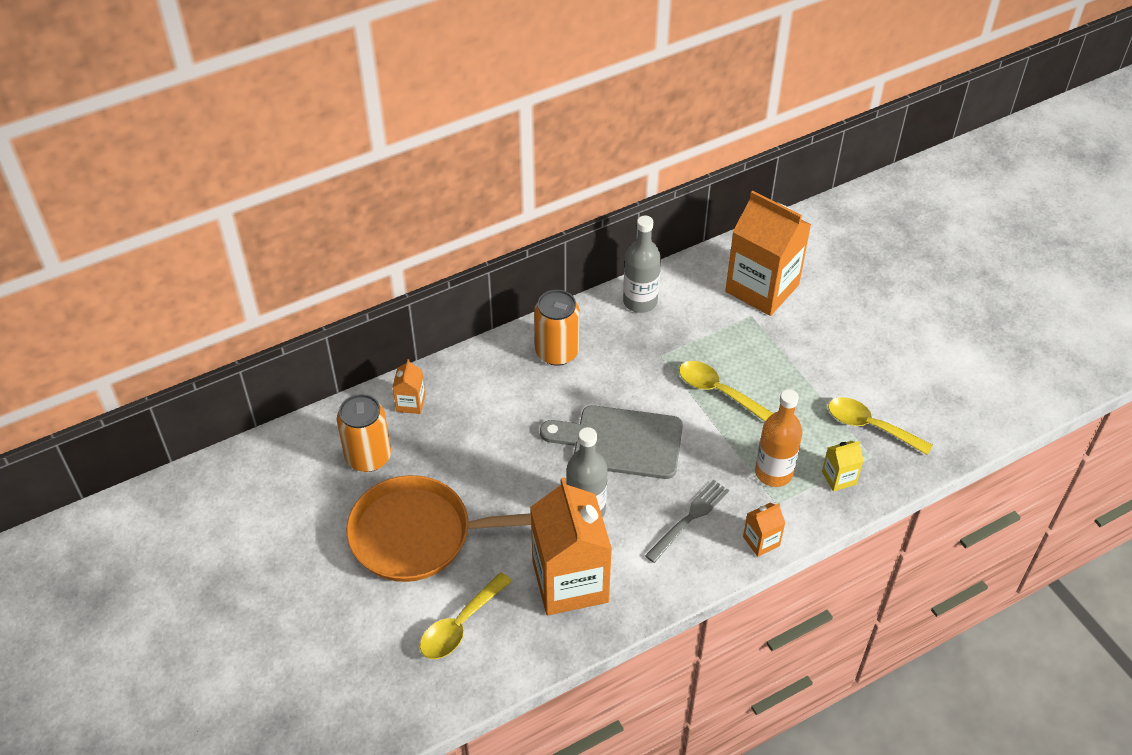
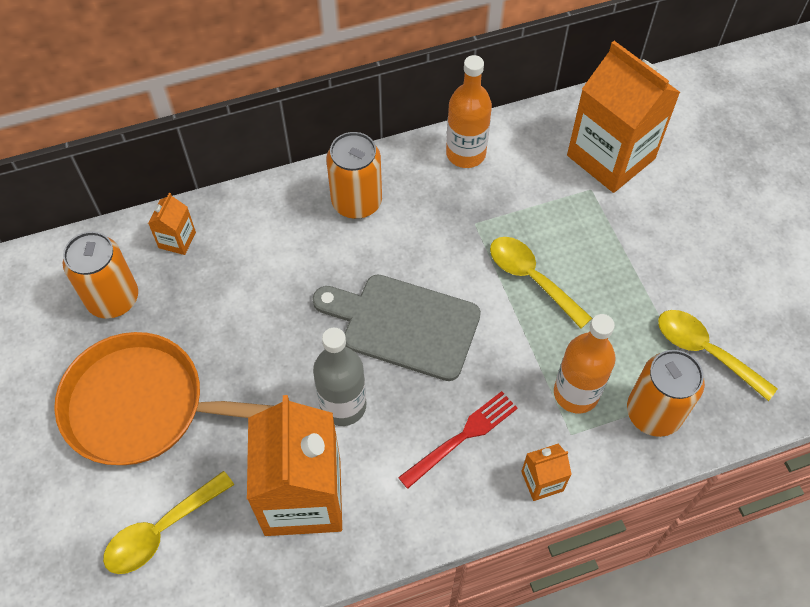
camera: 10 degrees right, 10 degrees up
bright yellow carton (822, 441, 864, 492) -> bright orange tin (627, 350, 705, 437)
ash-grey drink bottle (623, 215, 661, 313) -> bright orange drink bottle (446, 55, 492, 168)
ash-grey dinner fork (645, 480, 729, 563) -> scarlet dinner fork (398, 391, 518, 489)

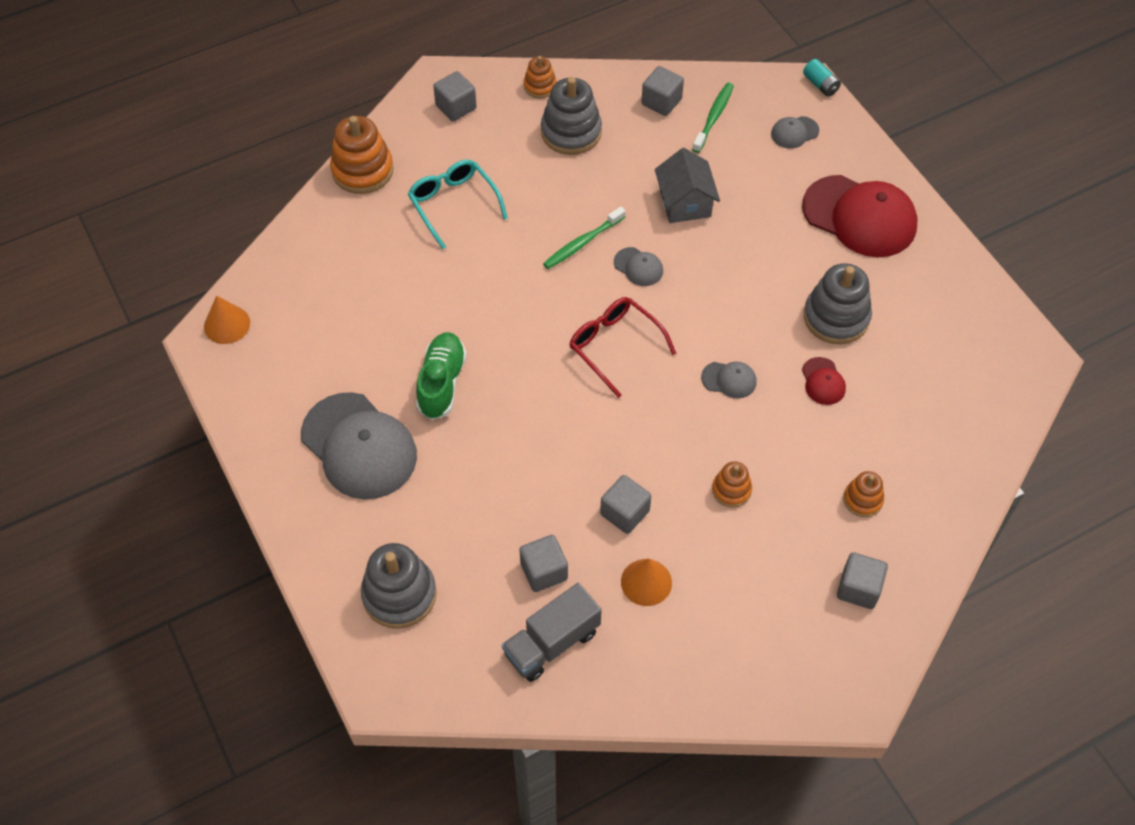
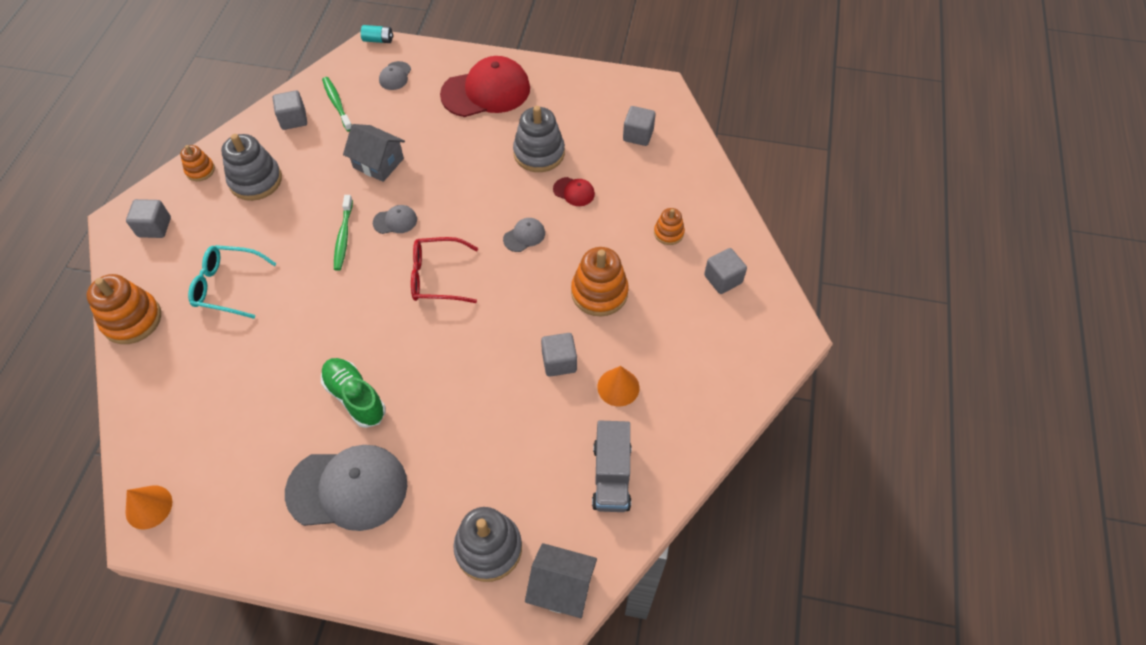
camera: 50 degrees left, 0 degrees up
none -> ash-grey house (525, 543, 597, 618)
ash-grey solid cube (519, 535, 568, 592) -> ash-grey solid cube (623, 106, 656, 146), move
bright orange stacking toy (712, 461, 752, 507) -> bright orange stacking toy (571, 247, 629, 316), x1.80

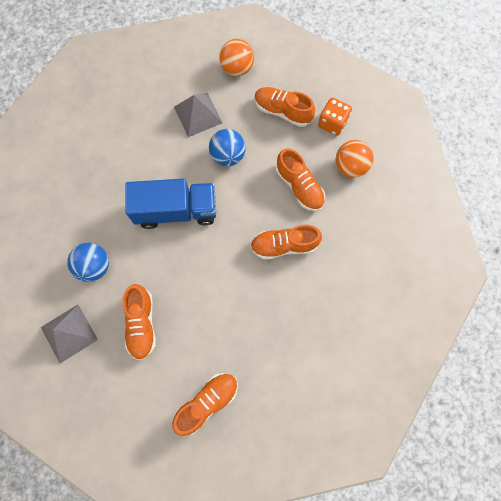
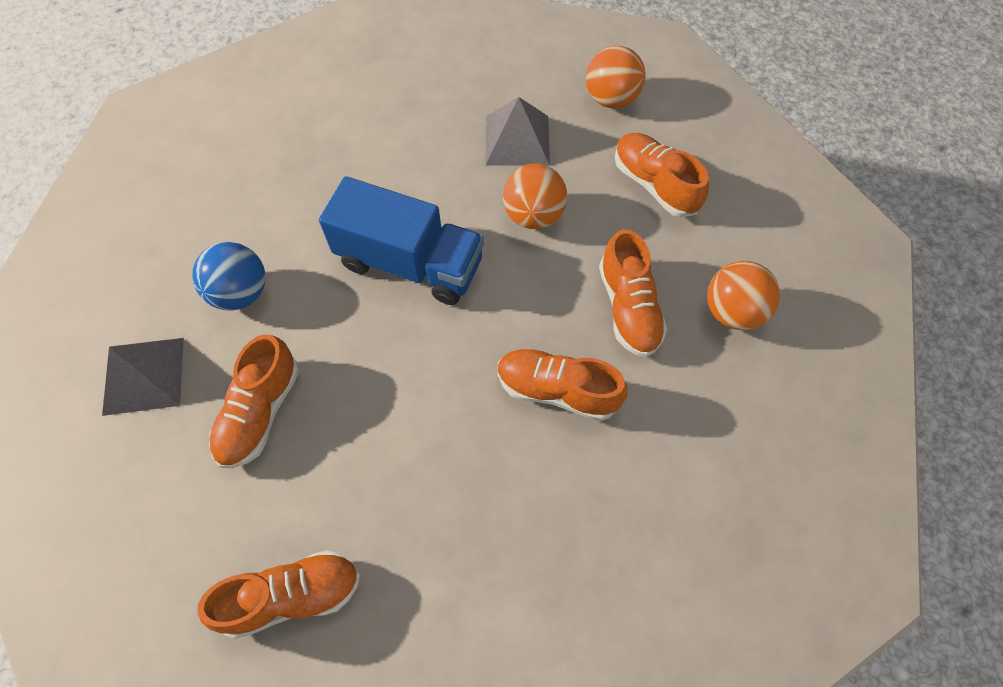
camera: 25 degrees right, 10 degrees down
bright orange die (318, 97, 352, 136) -> none
cobalt sphere (209, 129, 246, 166) -> bright orange sphere (503, 163, 567, 229)

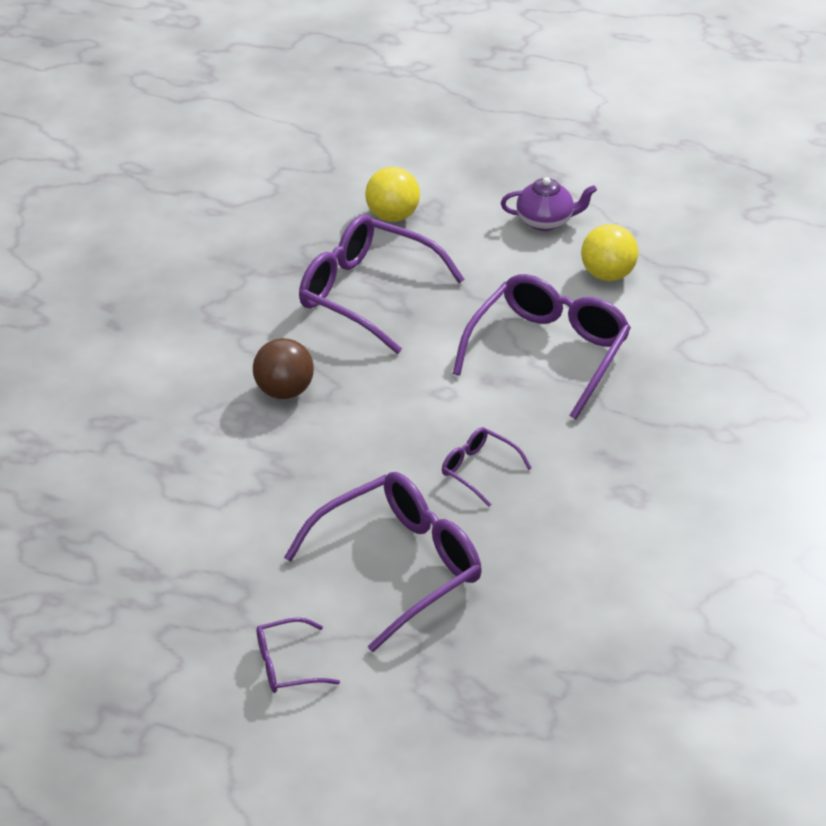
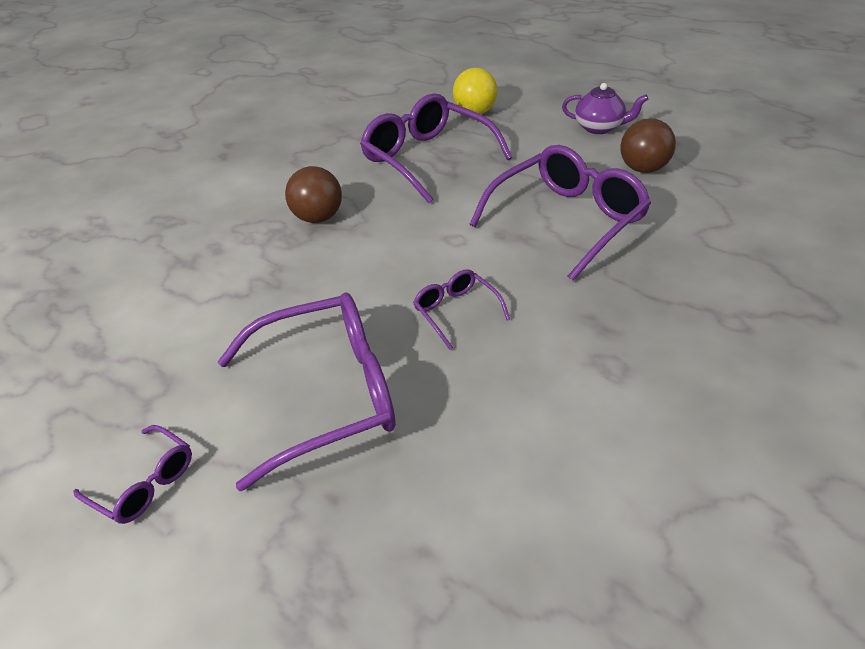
camera: 20 degrees right, 0 degrees up
bright yellow sphere (581, 224, 638, 281) -> brown sphere (620, 118, 676, 173)
purple spectacles (257, 617, 340, 693) -> purple spectacles (73, 425, 192, 524), 150 degrees counterclockwise

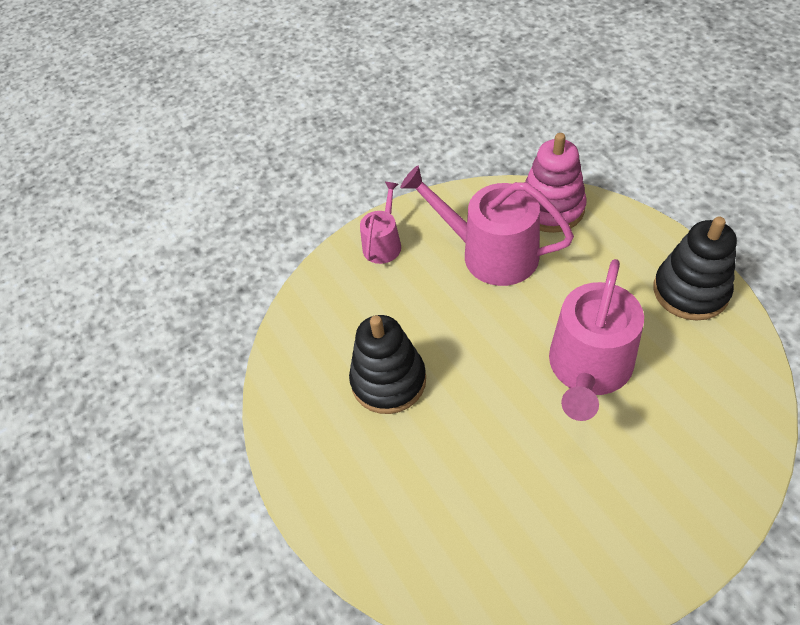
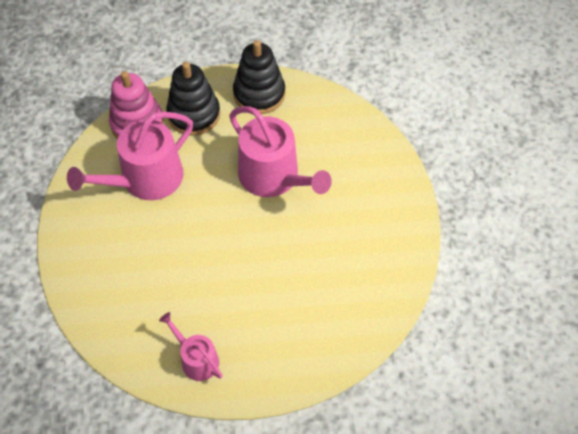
camera: 70 degrees left, 5 degrees up
jet-black stacking toy (349, 315, 426, 414) -> jet-black stacking toy (166, 62, 220, 136), move
rose-pink sprinkling can (360, 182, 401, 264) -> rose-pink sprinkling can (159, 312, 222, 381), move

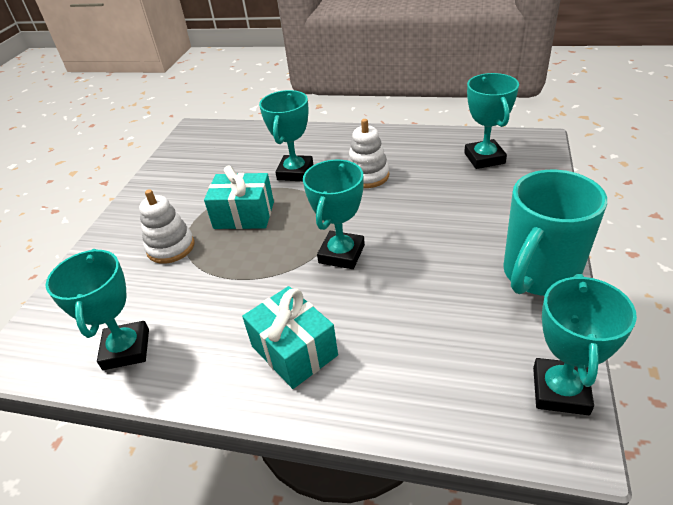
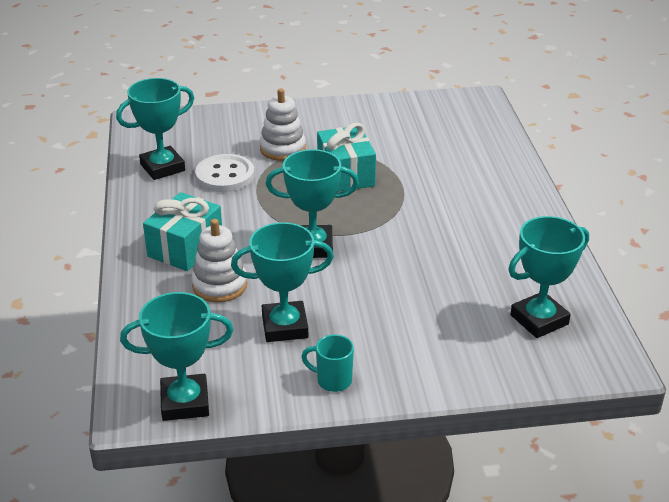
camera: 65 degrees right, 5 degrees down
none -> snow-white button (195, 154, 254, 192)
turquoise trophy (259, 90, 313, 181) -> turquoise trophy (231, 222, 334, 342), move
snow-white stacking toy (348, 119, 389, 188) -> snow-white stacking toy (191, 219, 247, 303), move
turquoise coffee mug (503, 170, 607, 296) -> turquoise coffee mug (301, 334, 354, 392), x0.43

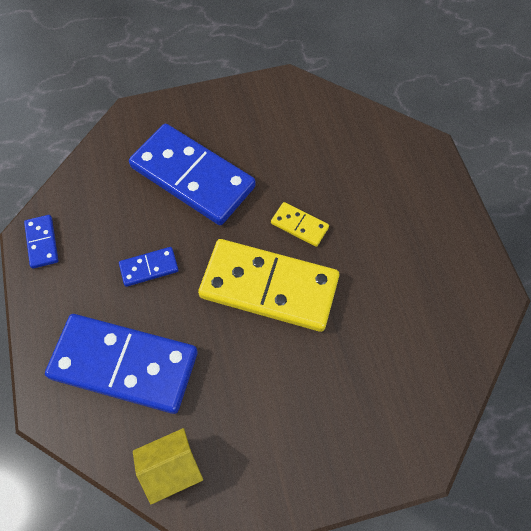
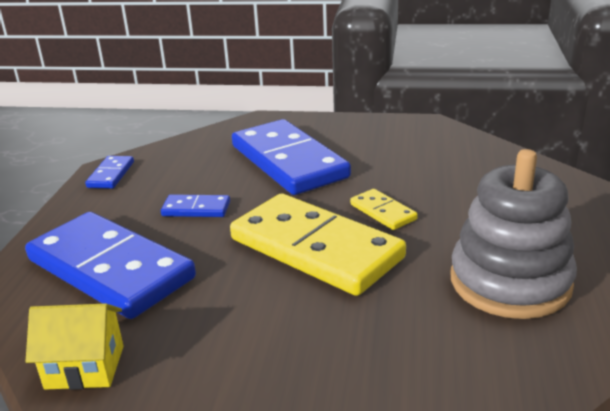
camera: 25 degrees right, 35 degrees down
none -> ash-grey stacking toy (451, 149, 577, 319)

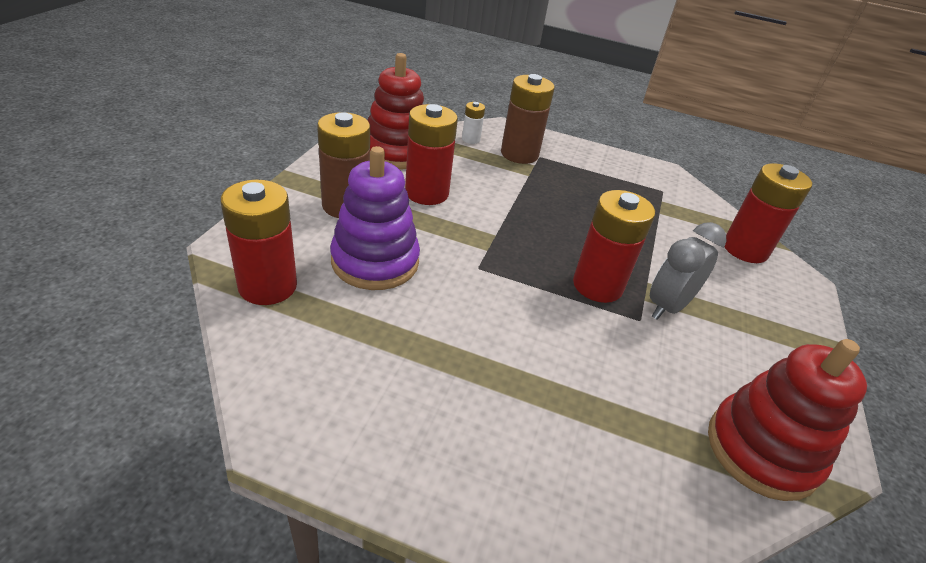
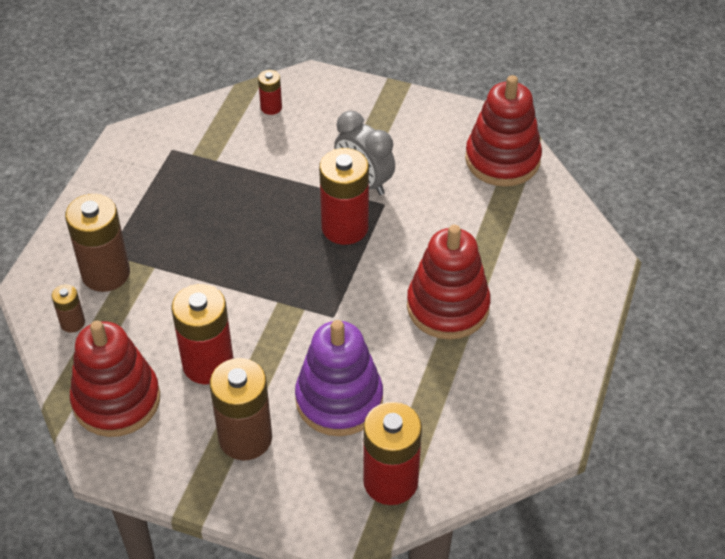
camera: 85 degrees left, 10 degrees up
none -> scarlet stacking toy (407, 225, 491, 340)
snow-white power cell (462, 102, 485, 144) -> brown power cell (52, 284, 85, 333)
scarlet power cell (724, 163, 812, 263) -> scarlet power cell (258, 70, 282, 115), x0.50

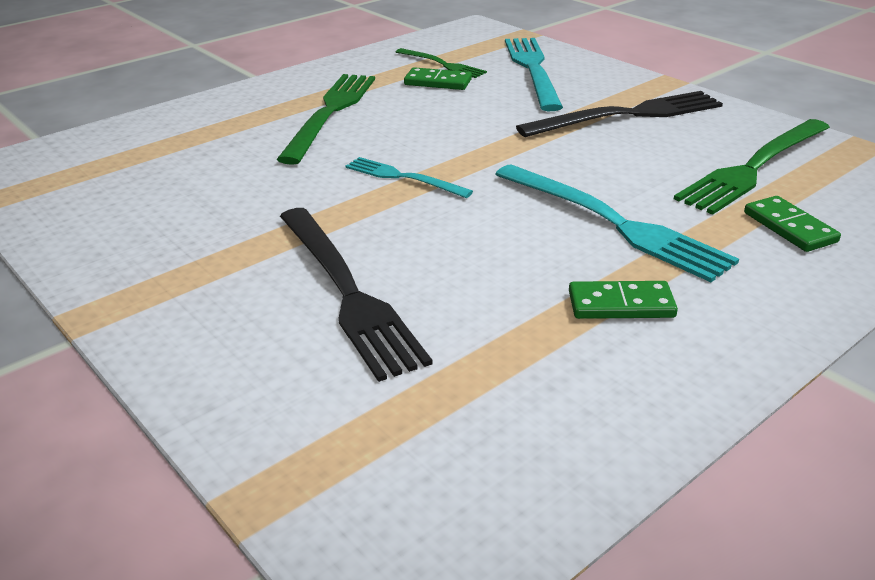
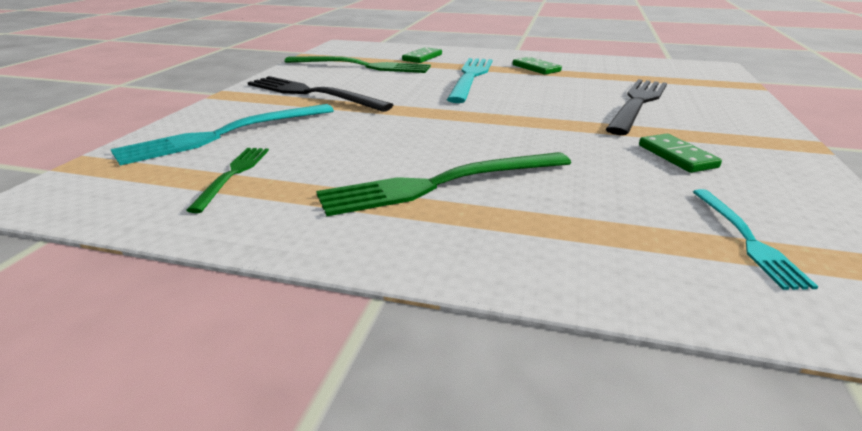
camera: 125 degrees left, 5 degrees down
turquoise dinner fork (345, 157, 473, 198) -> turquoise dinner fork (693, 189, 818, 290), move
green domino piece (404, 67, 472, 90) -> green domino piece (639, 134, 722, 173), move

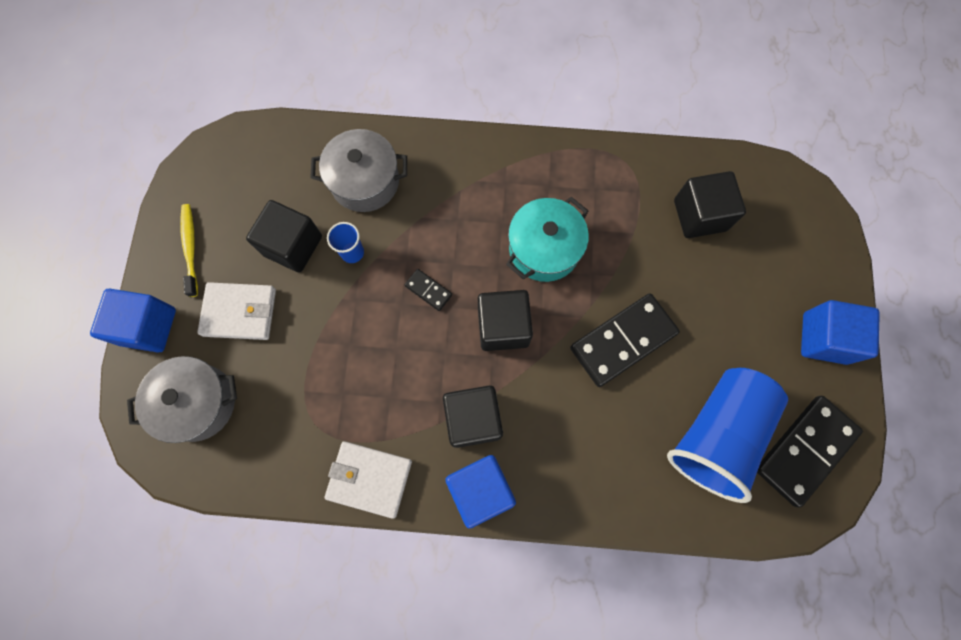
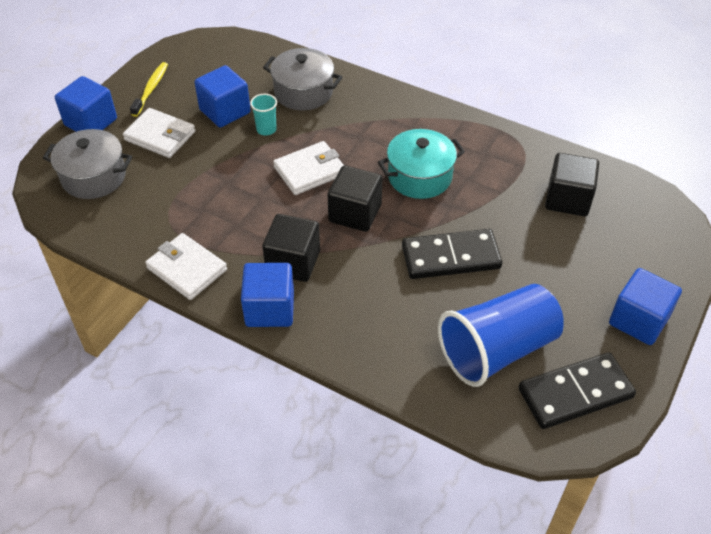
camera: 25 degrees right, 25 degrees down
jet-black domino piece (405, 269, 452, 311) -> snow-white wallet (273, 141, 344, 195)
jet-black solid cube (246, 200, 322, 273) -> cobalt solid cube (194, 65, 251, 128)
cobalt beaker (327, 222, 364, 263) -> turquoise beaker (250, 94, 277, 136)

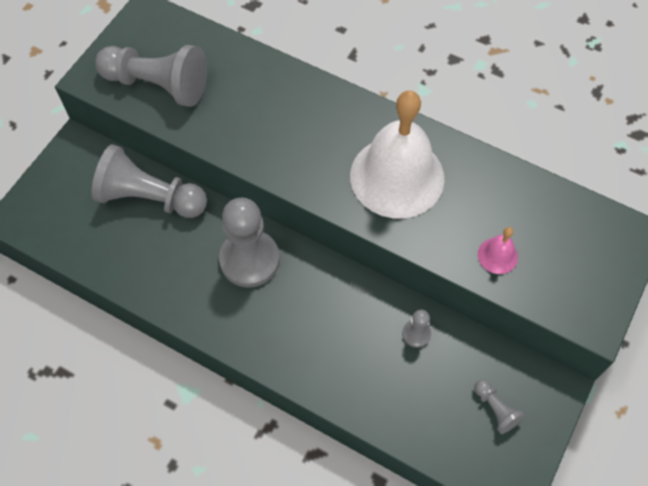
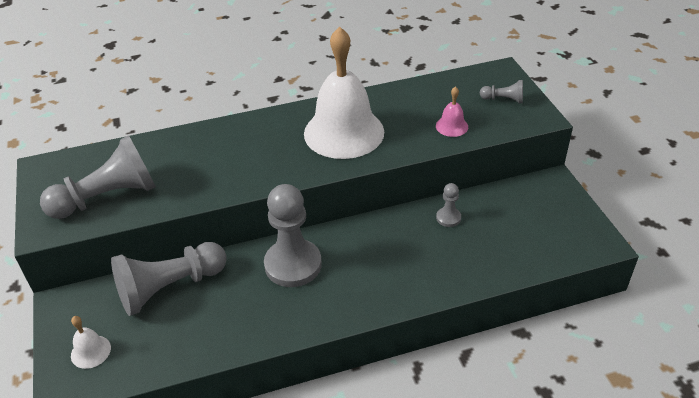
camera: 45 degrees left, 20 degrees down
none -> snow-white bell (71, 316, 111, 369)
ash-grey pawn (474, 379, 525, 434) -> ash-grey pawn (480, 80, 523, 104), move

